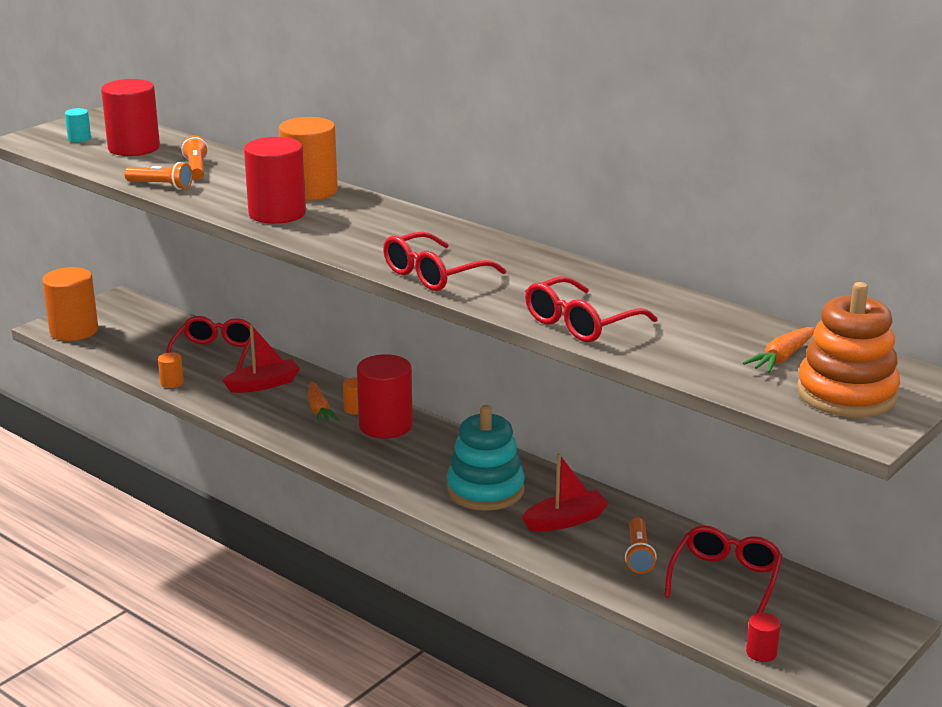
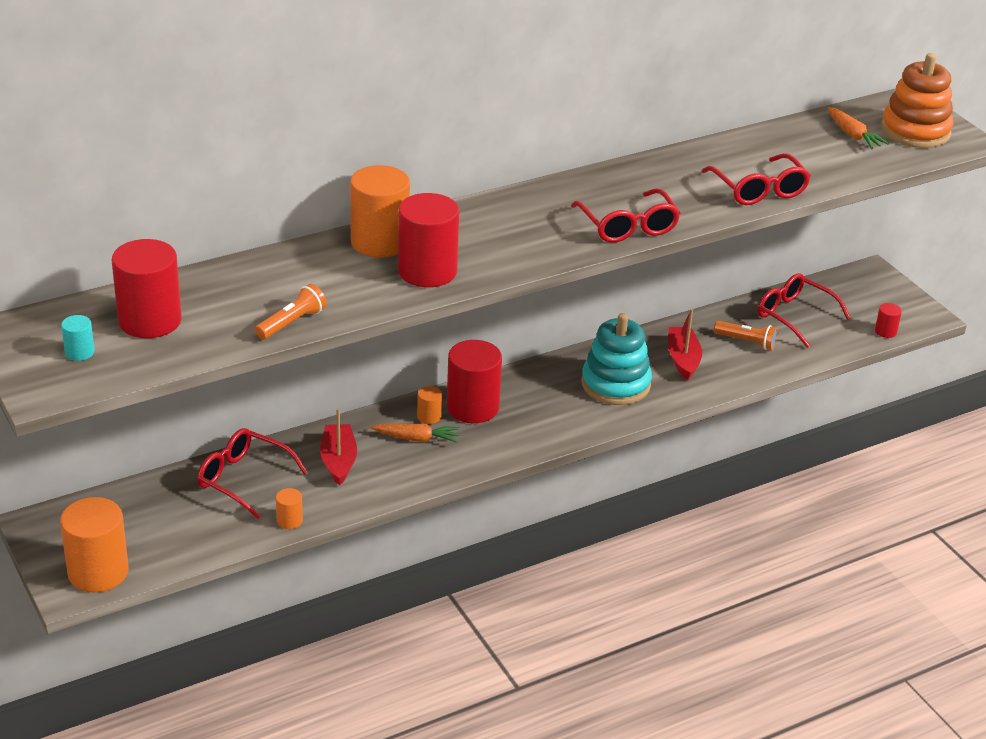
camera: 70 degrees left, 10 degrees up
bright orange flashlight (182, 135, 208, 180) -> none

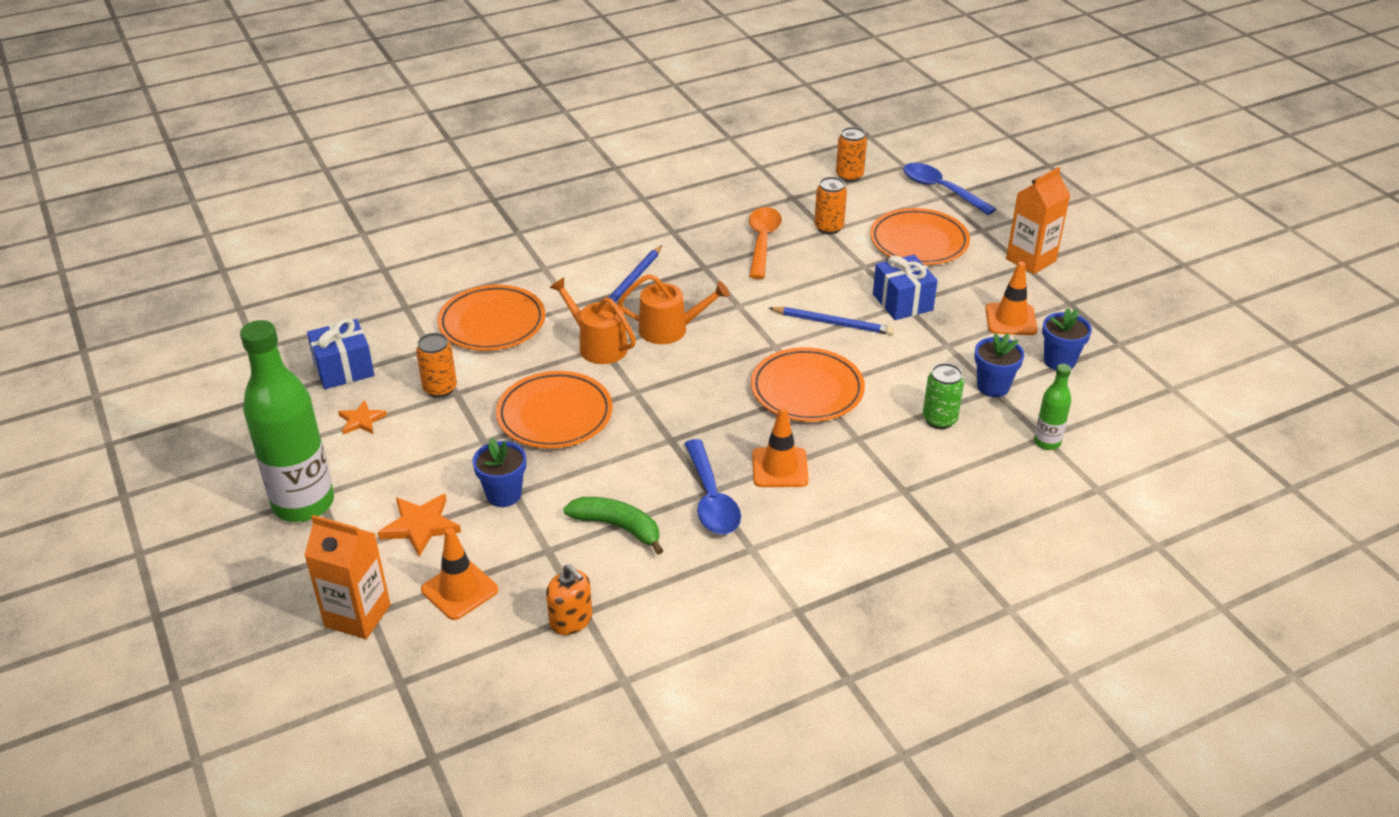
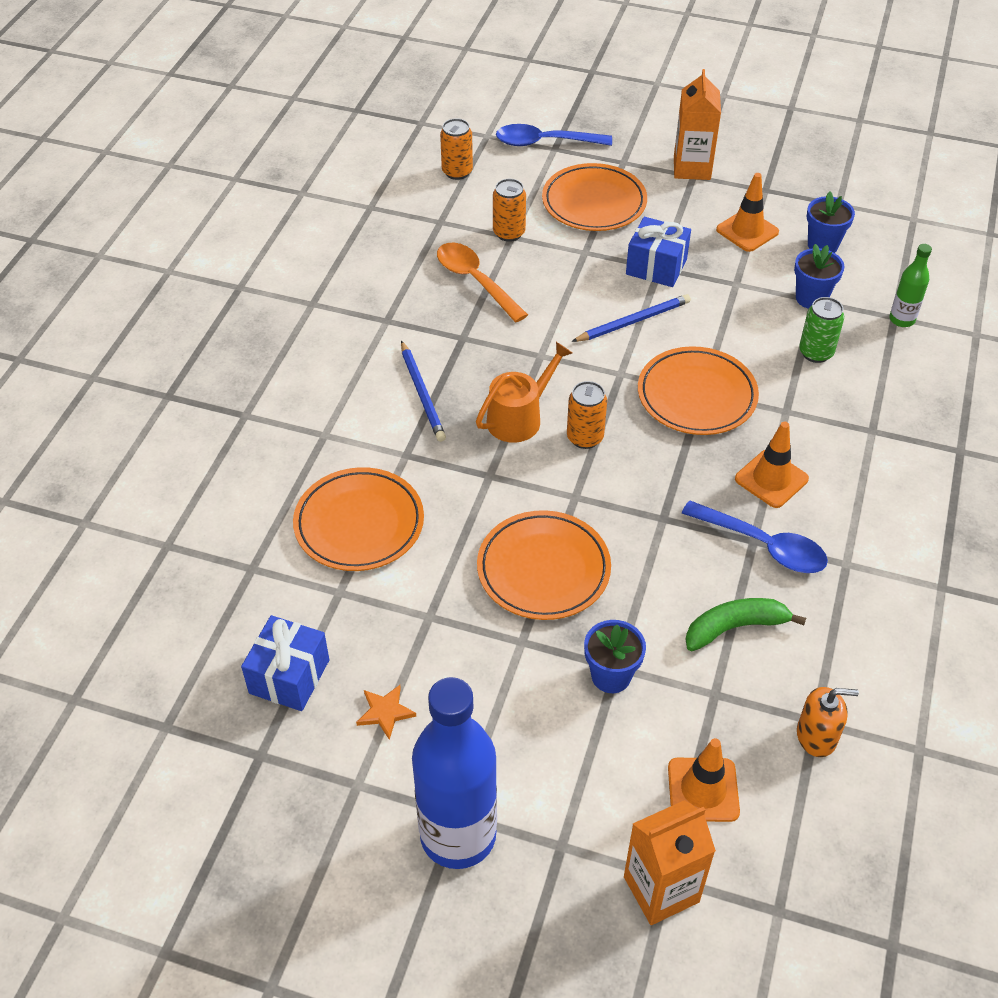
camera: 45 degrees left, 10 degrees up
bright orange star shape (378, 494, 461, 557) -> none
bright orange sprinkling can (550, 277, 636, 364) -> none
bright orange tin (416, 333, 457, 398) -> bright orange tin (567, 381, 607, 449), move
green drink bottle (240, 320, 334, 522) -> cobalt drink bottle (412, 677, 497, 869)

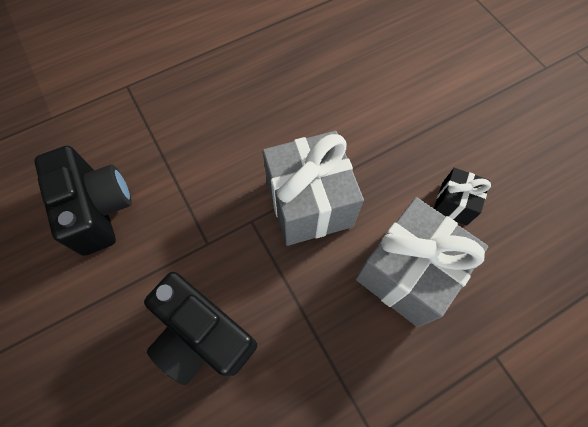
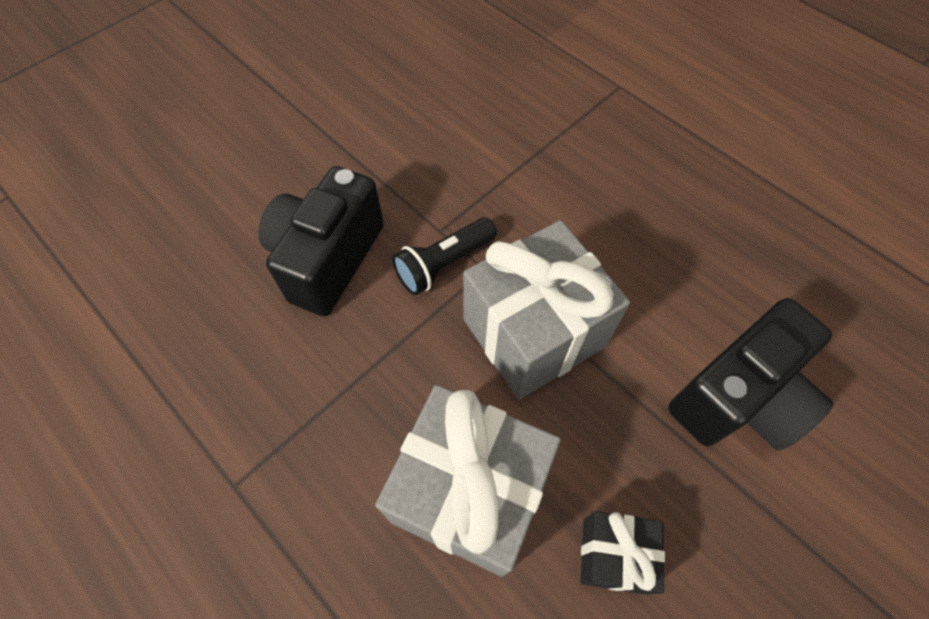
camera: 75 degrees right, 5 degrees down
none -> jet-black flashlight (392, 217, 497, 295)
jet-black compact camera (34, 146, 132, 256) -> jet-black compact camera (668, 298, 834, 450), move

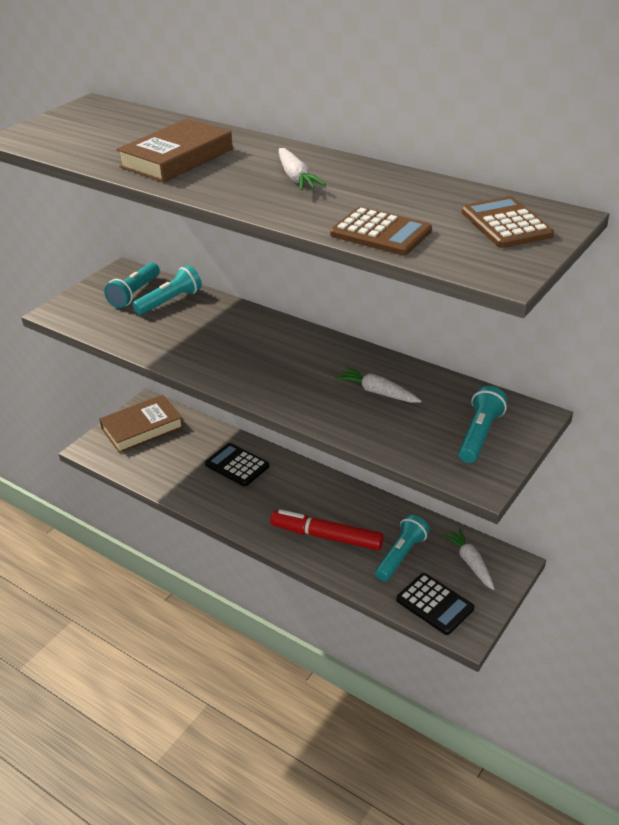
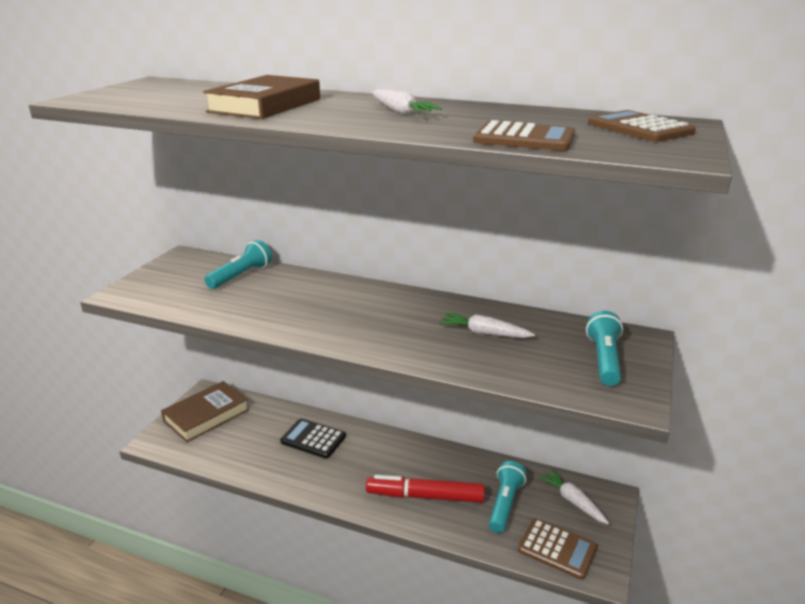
camera: 15 degrees left, 10 degrees down
turquoise flashlight (104, 262, 160, 308) -> none
jet-black calculator (396, 573, 474, 635) -> brown calculator (518, 518, 598, 580)

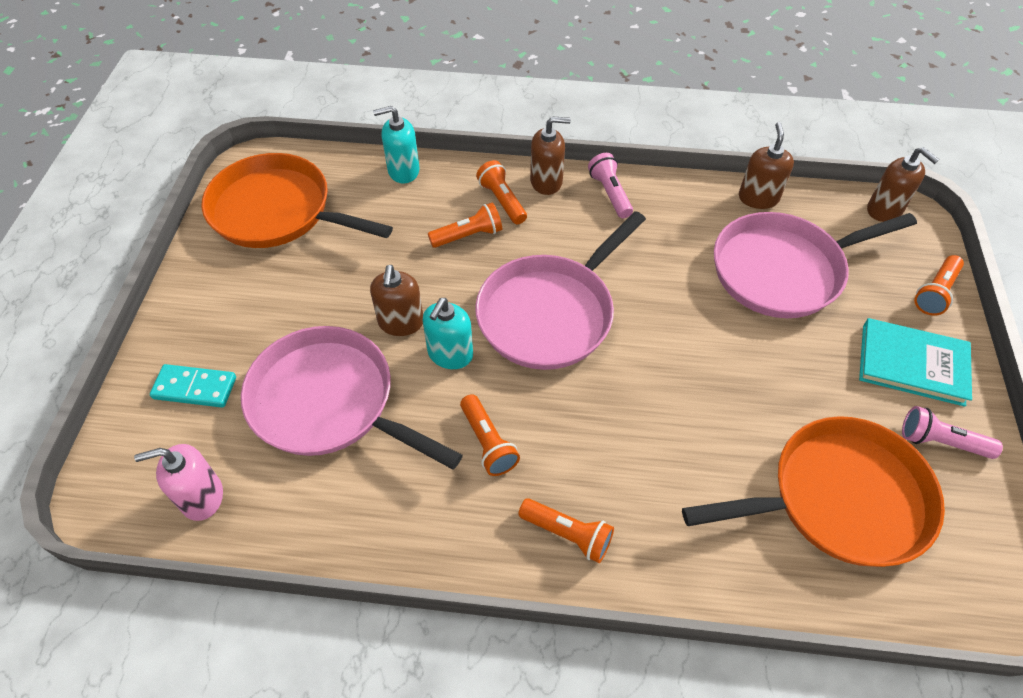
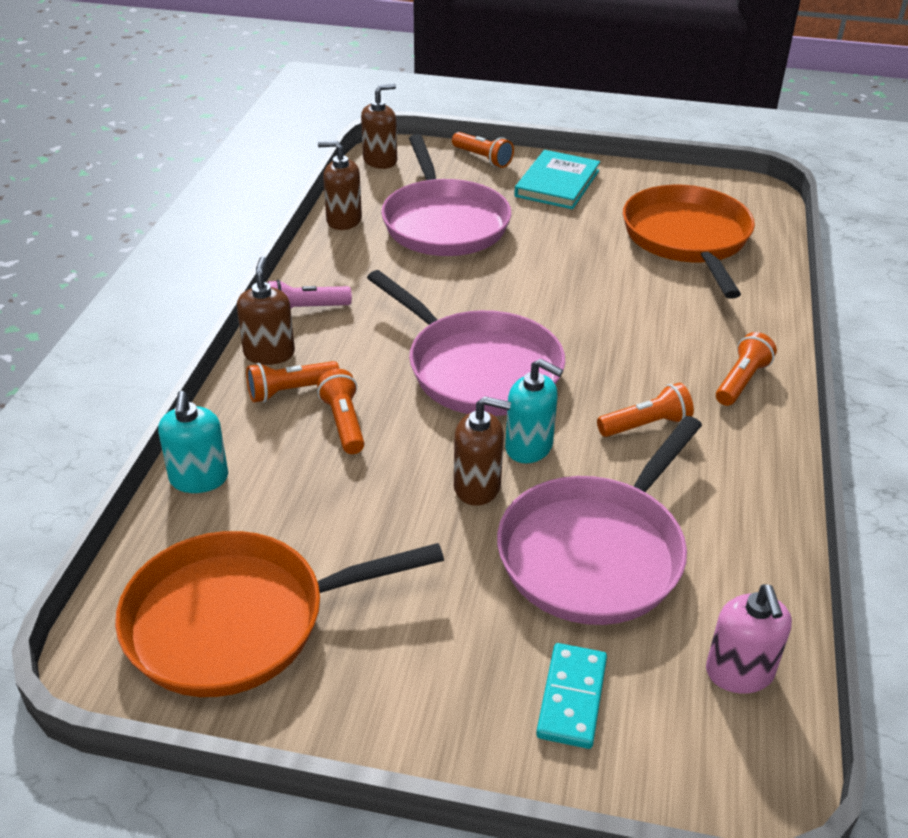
camera: 85 degrees left, 15 degrees down
rose-pink flashlight (902, 406, 1003, 459) -> none
bright orange pan (201, 153, 393, 248) -> bright orange pan (115, 531, 444, 697), 45 degrees clockwise

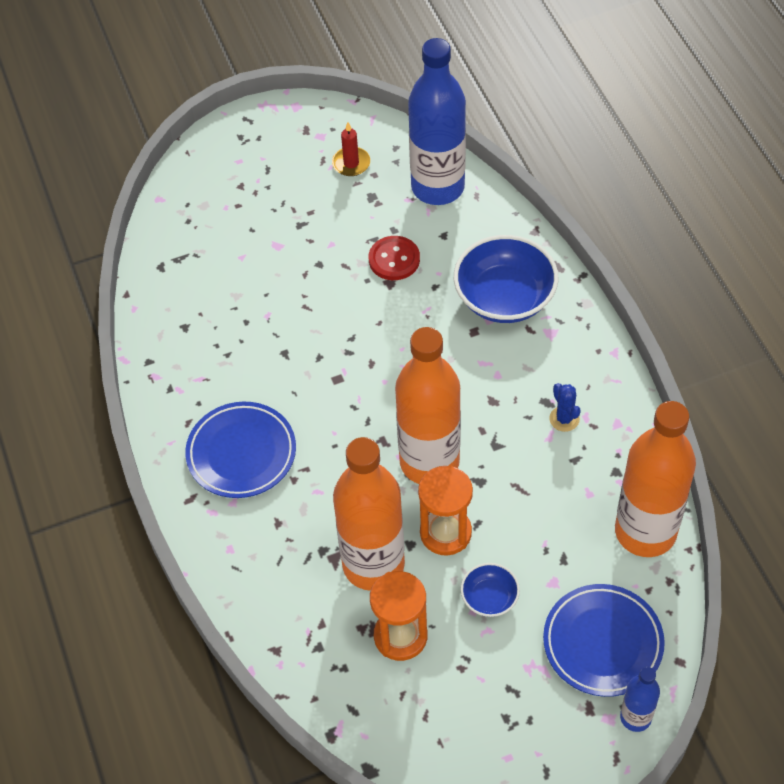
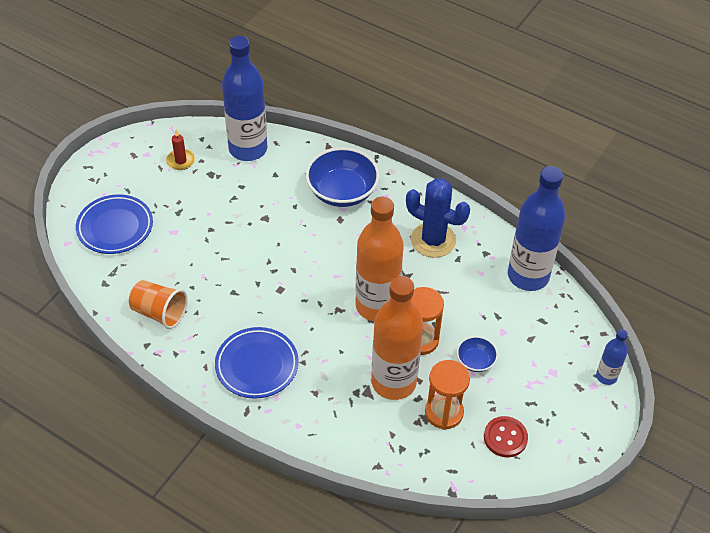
camera: 40 degrees left, 5 degrees down
none -> bright orange beaker (129, 280, 188, 329)
scarlet button (369, 236, 420, 280) -> scarlet button (484, 416, 528, 457), move
cobalt dinner plate (543, 584, 665, 697) -> cobalt dinner plate (76, 194, 153, 254), move
bright orange drink bottle (615, 401, 696, 557) -> cobalt drink bottle (508, 166, 566, 291)
cobalt cactus (549, 383, 581, 432) -> cobalt cactus (406, 178, 470, 258), x2.16

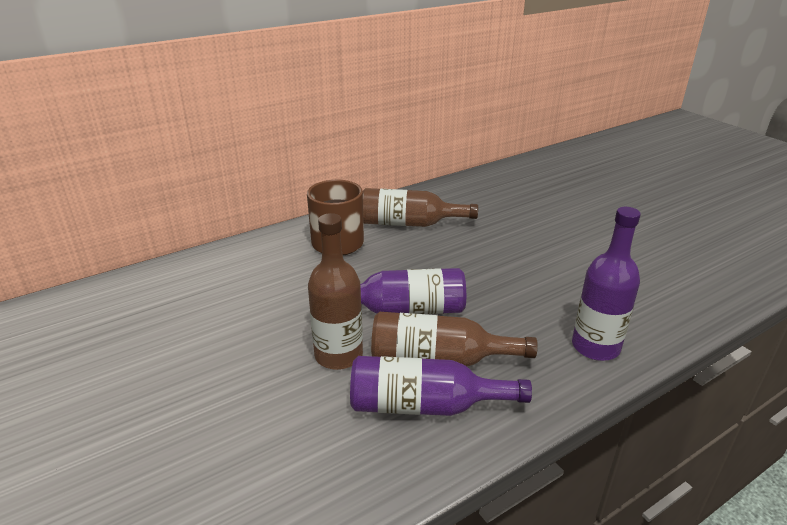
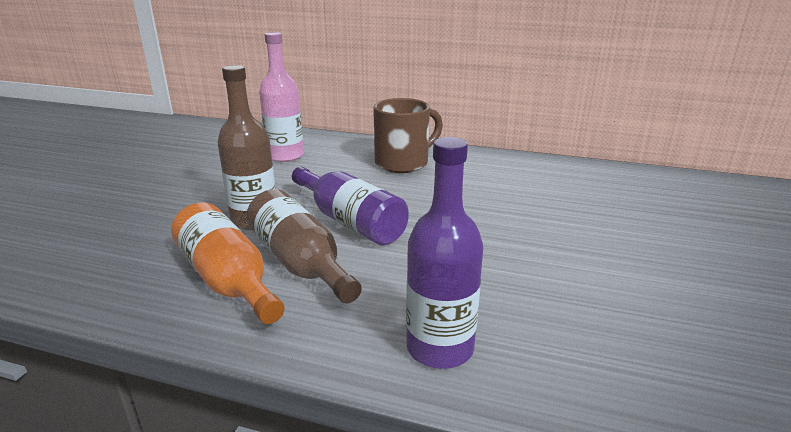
camera: 50 degrees right, 5 degrees down
brown drink bottle (363, 188, 478, 227) -> none
none -> rose-pink drink bottle (259, 32, 304, 162)
purple drink bottle (350, 356, 532, 416) -> bright orange drink bottle (171, 202, 285, 324)

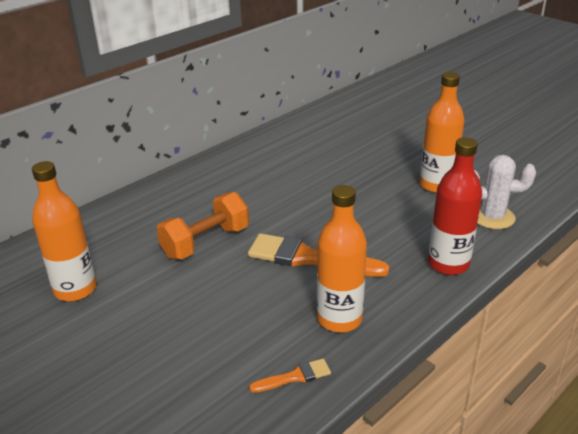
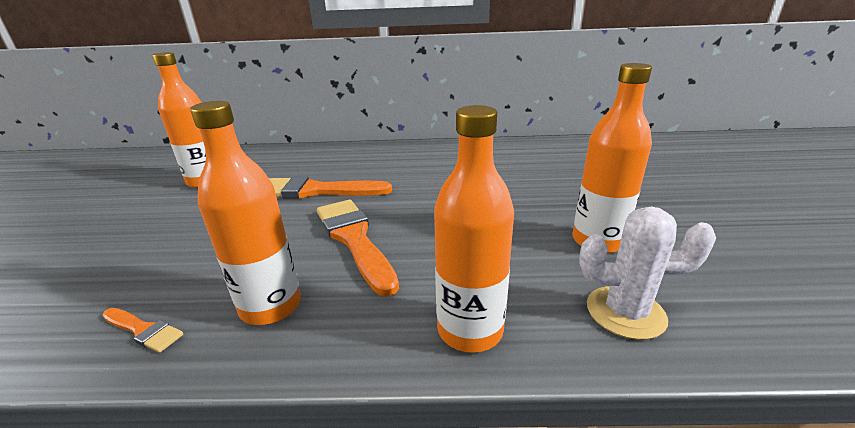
camera: 45 degrees right, 5 degrees down
bright orange free weight (157, 192, 249, 259) -> bright orange paintbrush (269, 176, 392, 199)
scarlet drink bottle (428, 137, 482, 275) -> bright orange drink bottle (434, 105, 514, 353)
snow-white cactus (474, 155, 536, 229) -> snow-white cactus (579, 206, 716, 340), 45 degrees counterclockwise

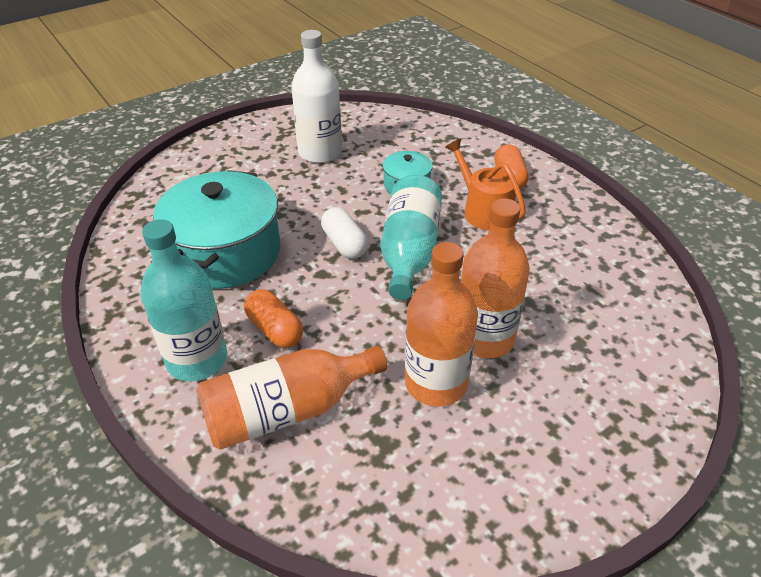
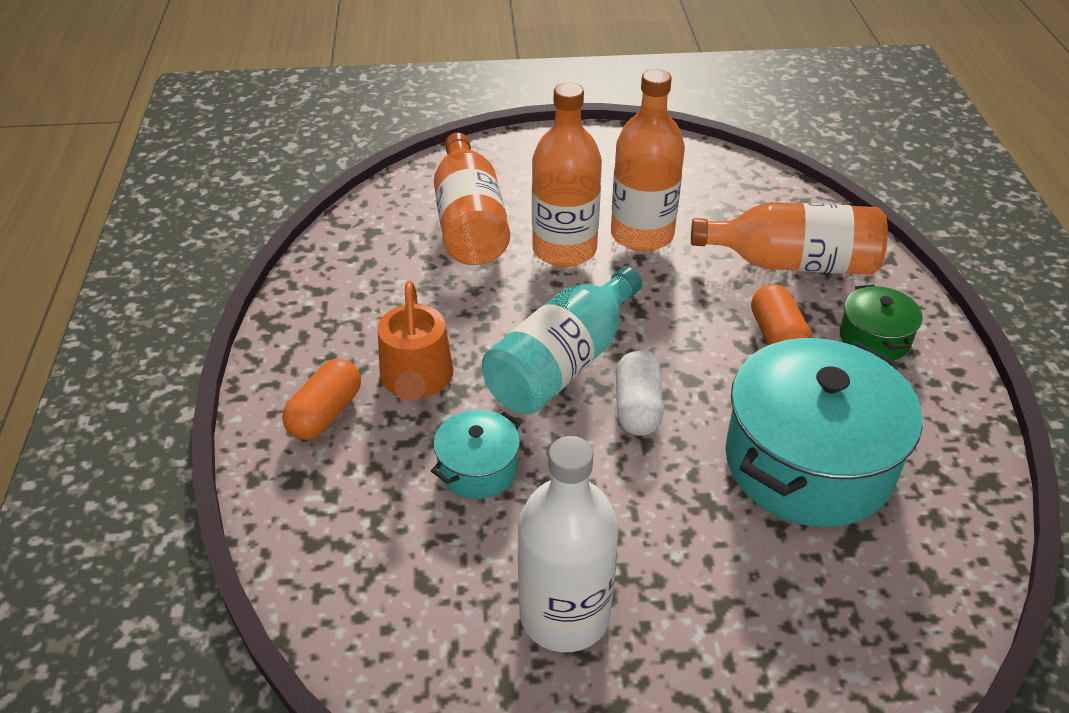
camera: 150 degrees left, 0 degrees up
none -> bright orange drink bottle (434, 133, 510, 265)
turquoise drink bottle (140, 219, 227, 381) -> green pot (840, 285, 923, 360)

